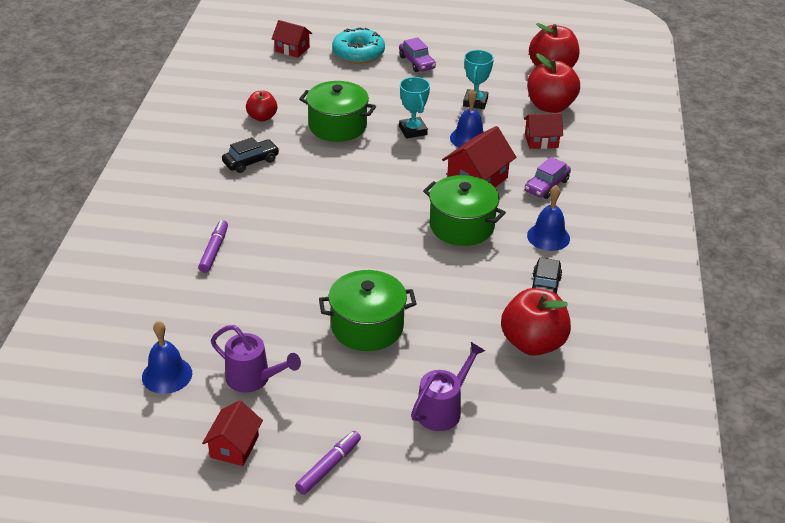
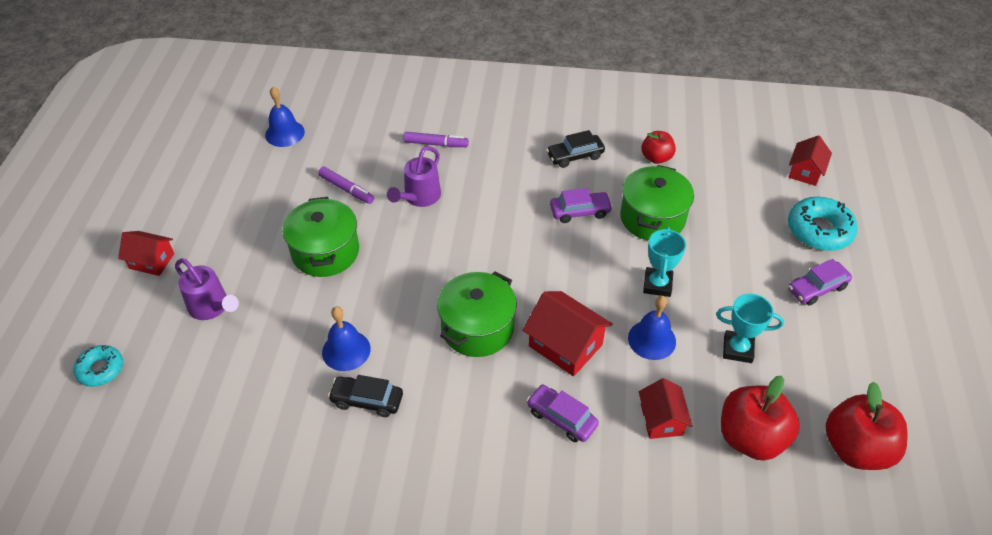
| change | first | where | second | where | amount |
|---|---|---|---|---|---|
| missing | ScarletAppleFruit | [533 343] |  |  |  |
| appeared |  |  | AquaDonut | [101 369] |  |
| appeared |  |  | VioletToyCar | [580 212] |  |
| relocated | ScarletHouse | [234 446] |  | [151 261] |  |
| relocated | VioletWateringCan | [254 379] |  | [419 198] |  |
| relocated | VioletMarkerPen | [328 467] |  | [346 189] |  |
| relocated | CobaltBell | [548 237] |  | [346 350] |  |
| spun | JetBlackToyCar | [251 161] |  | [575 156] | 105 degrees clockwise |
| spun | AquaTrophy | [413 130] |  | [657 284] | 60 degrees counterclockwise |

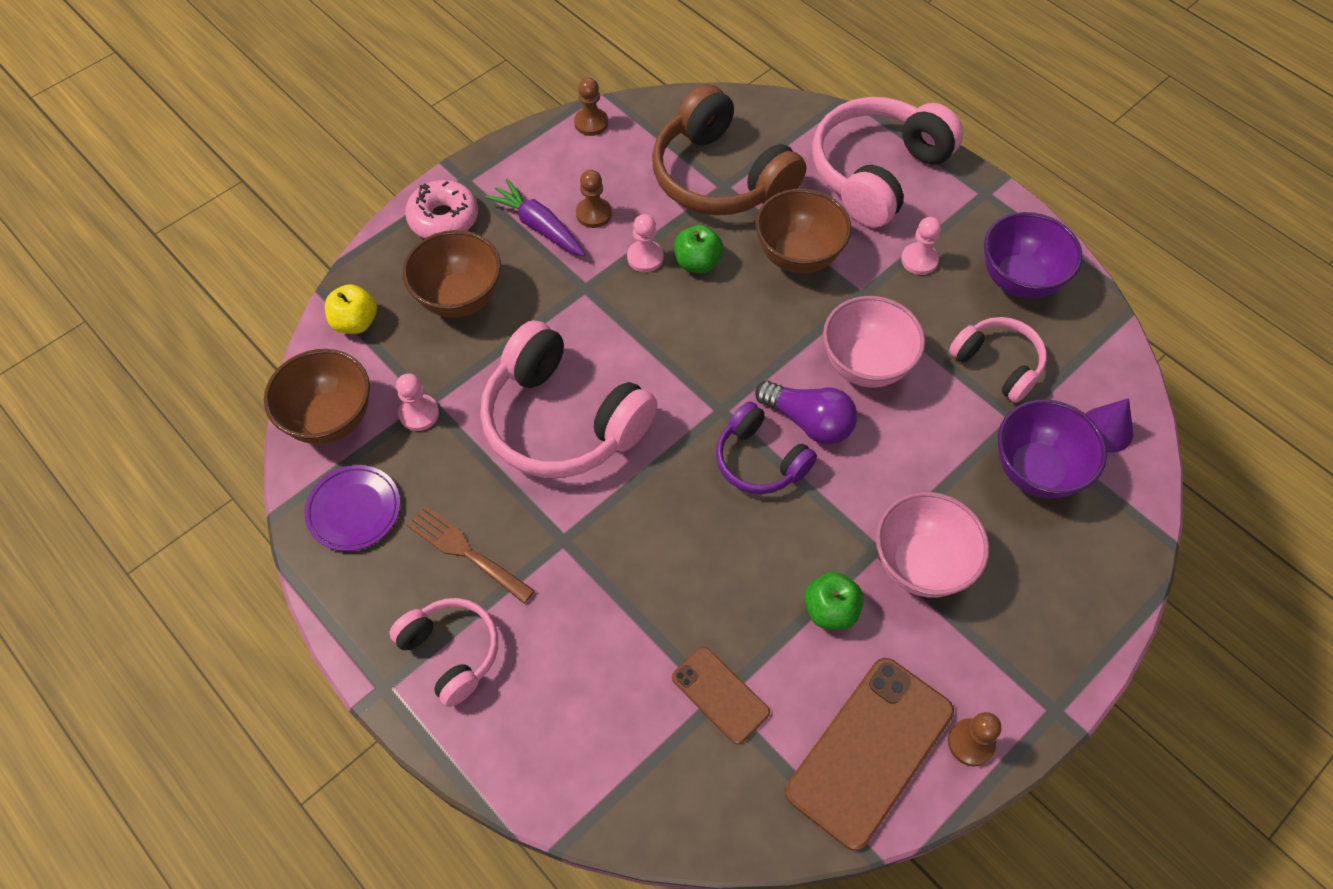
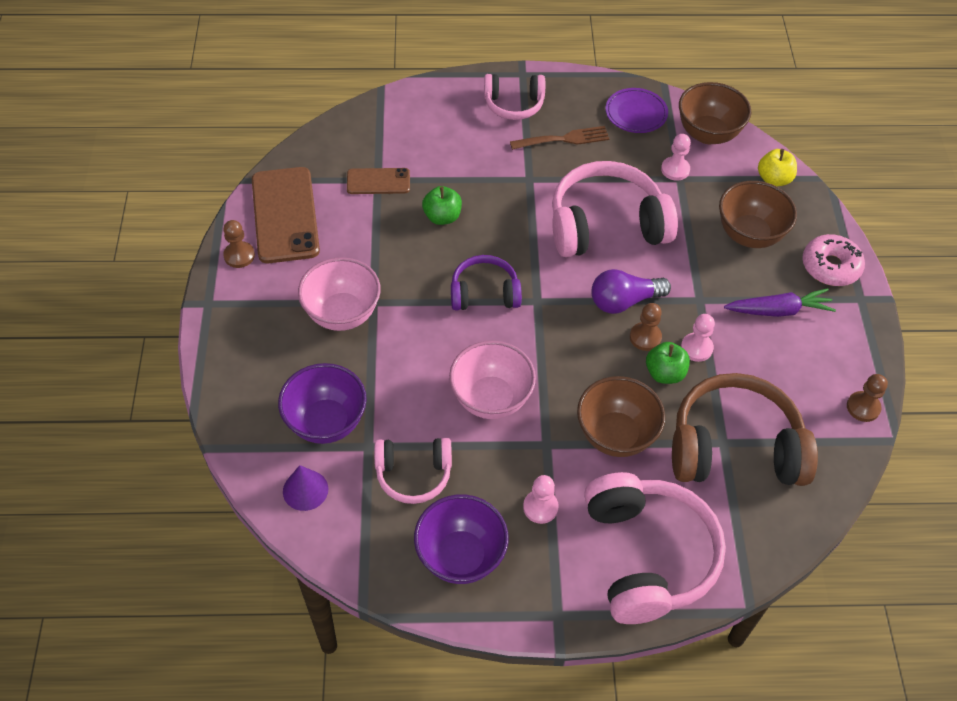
| change | first | where | second | where | amount |
|---|---|---|---|---|---|
| relocated | BrownGamePawn | [593 214] |  | [645 337] |  |
| relocated | VioletLightbulb | [809 421] |  | [624 301] |  |
| relocated | GreenAppleFruit | [830 610] |  | [442 217] |  |

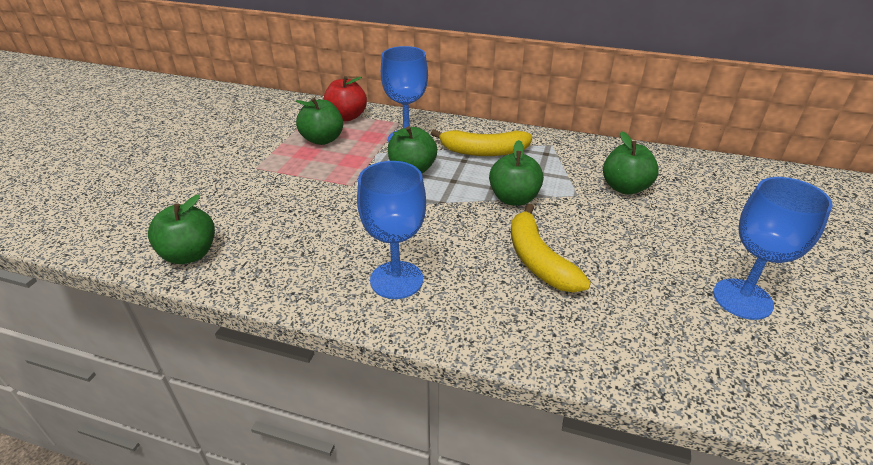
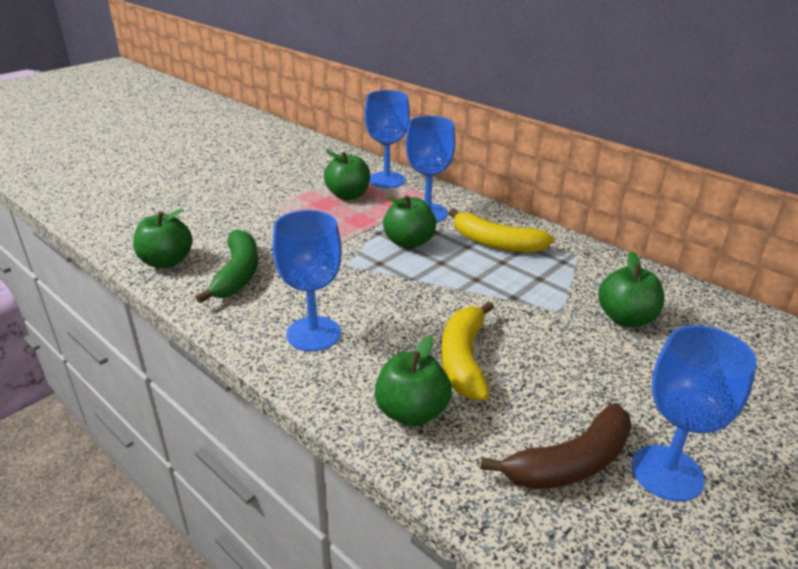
| change | first | where | second | where | amount |
|---|---|---|---|---|---|
| appeared |  |  | GreenBananaFruit | [237 274] |  |
| appeared |  |  | BrownBananaFruit | [570 463] |  |
| relocated | GreenAppleFruit | [514 198] |  | [412 412] |  |
| exchanged | ScarletAppleFruit | [346 117] | CobaltGoblet | [387 180] |  |

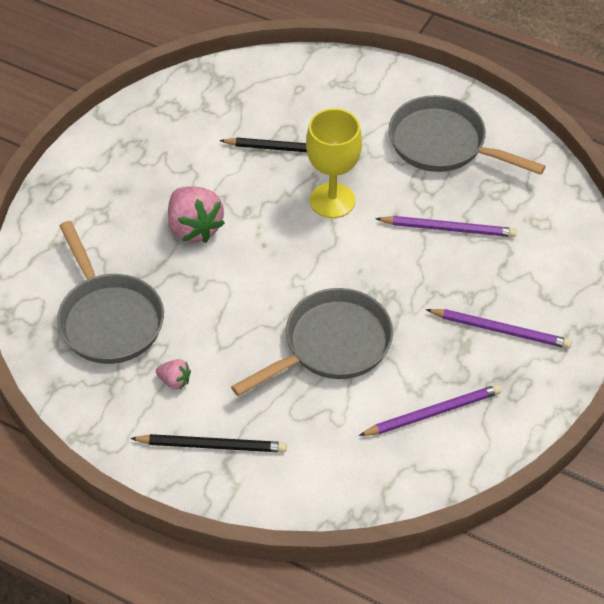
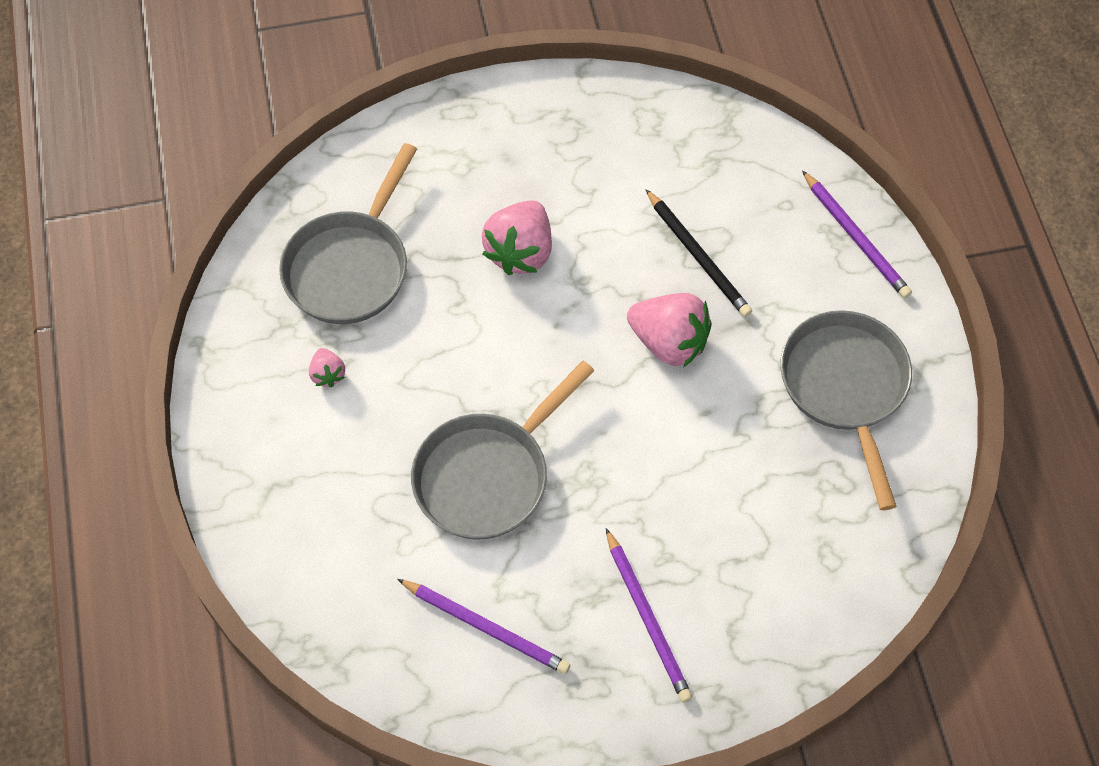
| change | first | where | second | where | amount |
|---|---|---|---|---|---|
| missing | JetBlackWoodenPencil | [211 445] |  |  |  |
| relocated | VioletWoodenPencil | [448 228] |  | [855 237] |  |
| exchanged | GoldenGoblet | [332 200] | PinkStrawberry | [669 342] |  |
| spun | GreyPan | [331 345] |  | [487 475] | 120 degrees clockwise |

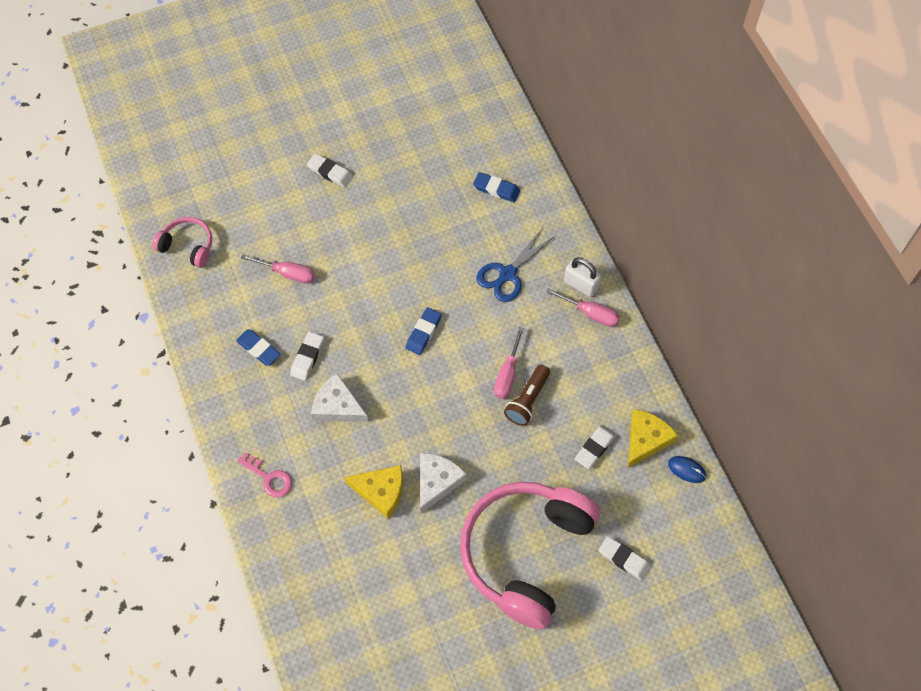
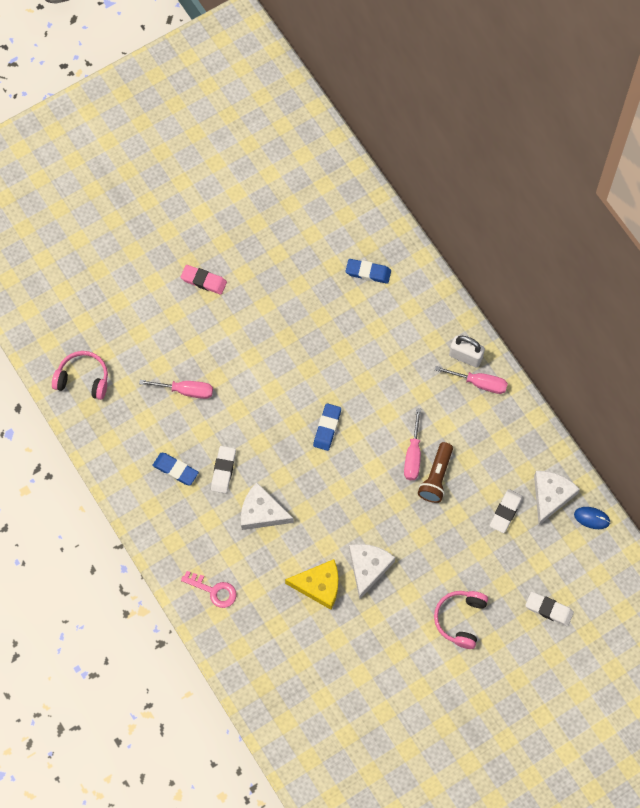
| change | first | where | second | where | amount |
|---|---|---|---|---|---|
| missing | CobaltPairOfScissors | [507 274] |  |  |  |
| colour | SnowWhiteGumEraser | [330 172] | PinkGumEraser | [204 281] |  |
| colour | GoldenPieceOfCheese | [646 439] | SnowWhitePieceOfCheese | [551 496] |  |
| size | PinkOverEarHeadphones | [525 553] |  | [460 619] | x0.45 |

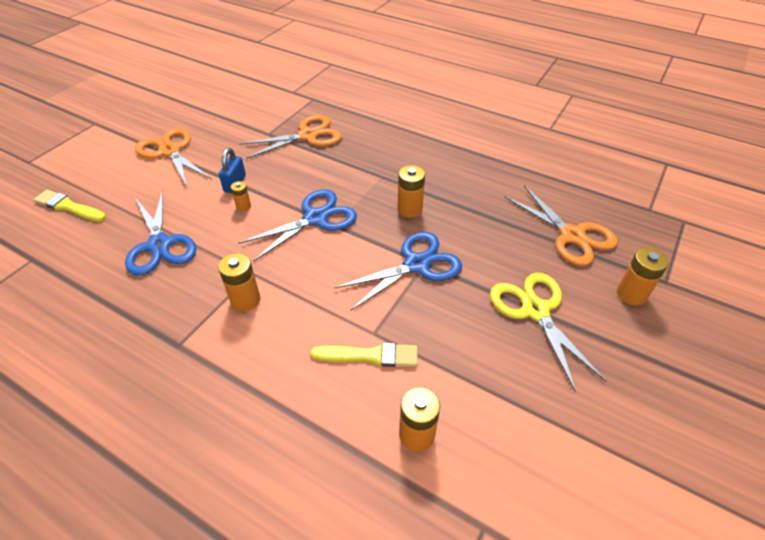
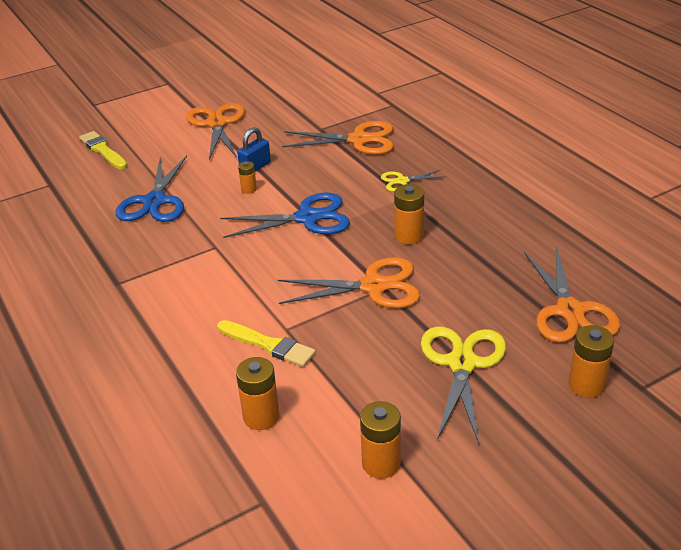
| change | first | where | second | where | amount |
|---|---|---|---|---|---|
| appeared |  |  | GoldenPairOfScissors | [402 181] |  |
| relocated | OrangeColouredBattery | [245 300] |  | [381 463] |  |
| colour | CobaltPairOfScissors | [416 265] | OrangeColouredPairOfScissors | [373 286] |  |

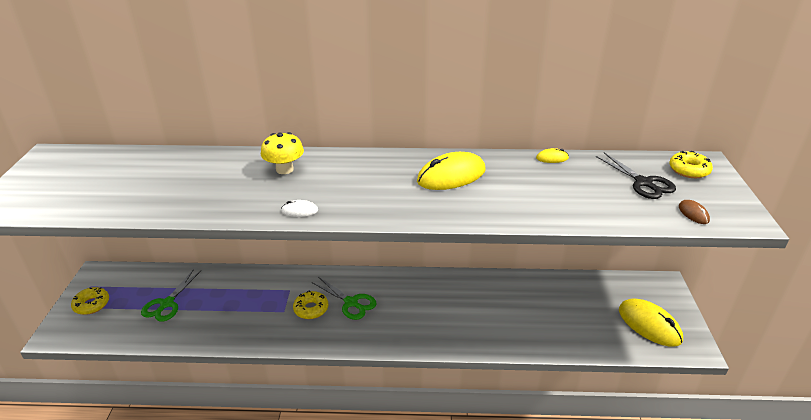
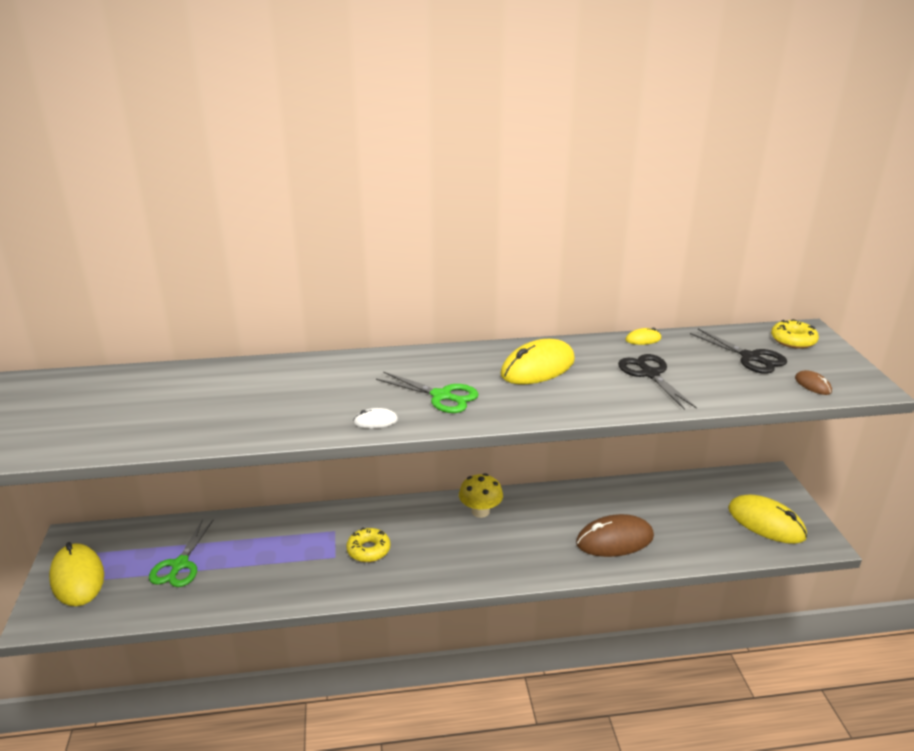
| change | first | where | second | where | amount |
|---|---|---|---|---|---|
| appeared |  |  | BrownMouse | [614 540] |  |
| appeared |  |  | JetBlackPairOfScissors | [650 374] |  |
| relocated | GoldenFungus | [284 169] |  | [480 511] |  |
| relocated | GreenPairOfScissors | [351 303] |  | [441 396] |  |
| exchanged | GoldenDonut | [92 304] | GoldenMouse | [77 577] |  |

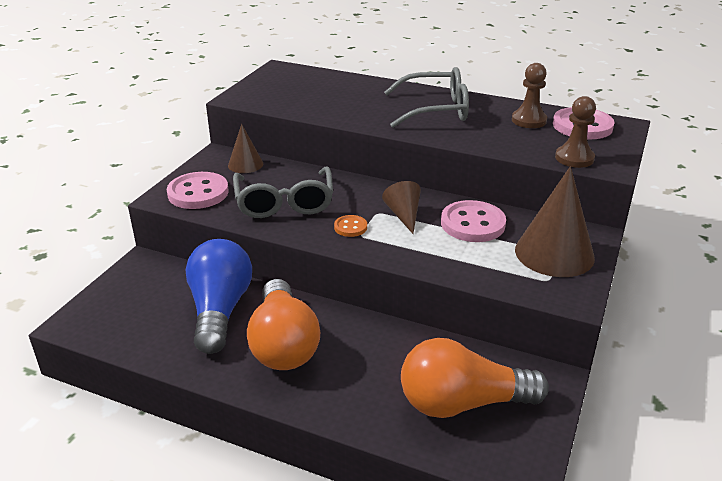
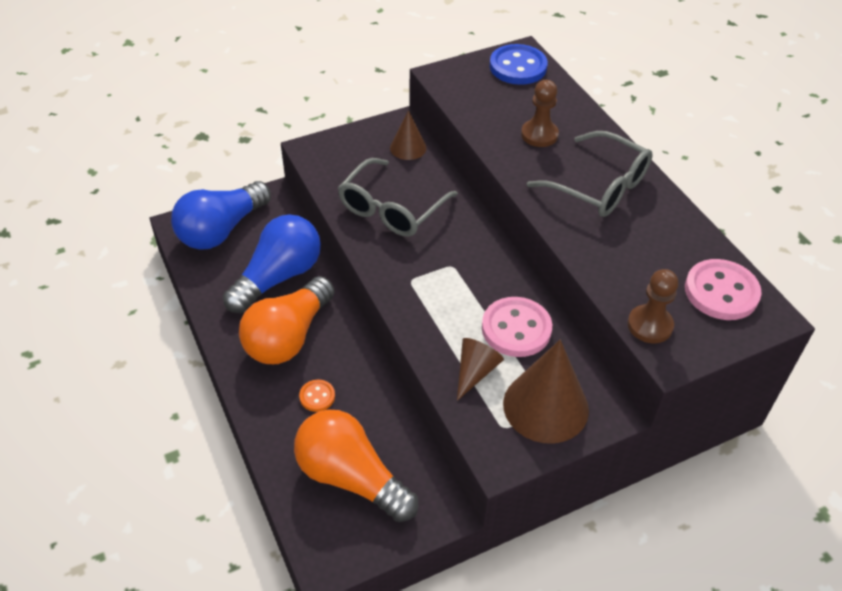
| change | first | where | second | where | amount |
|---|---|---|---|---|---|
| missing | PinkSewingButton | [198 193] |  |  |  |
| appeared |  |  | CobaltLightbulb | [221 230] |  |
| appeared |  |  | CobaltSewingButton | [518 67] |  |
| relocated | OrangeColouredSewingButton | [350 227] |  | [317 396] |  |
| relocated | BrownCone | [403 215] |  | [475 372] |  |
| relocated | BrownGamePawn | [529 120] |  | [539 135] |  |

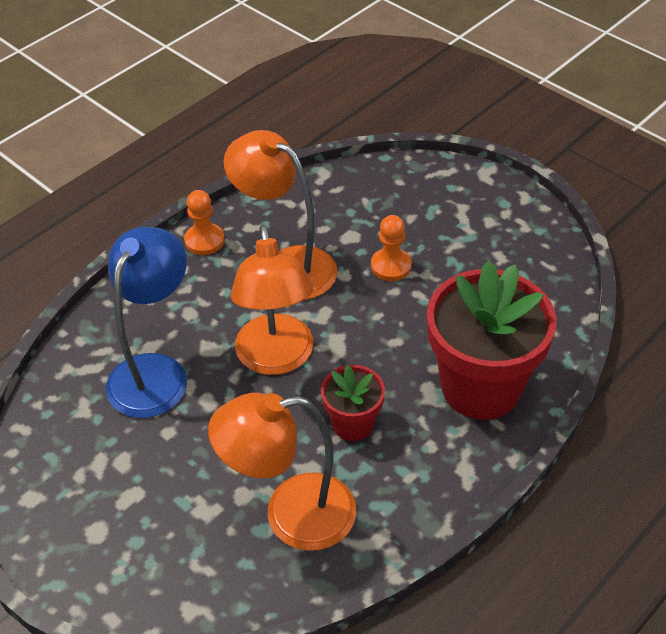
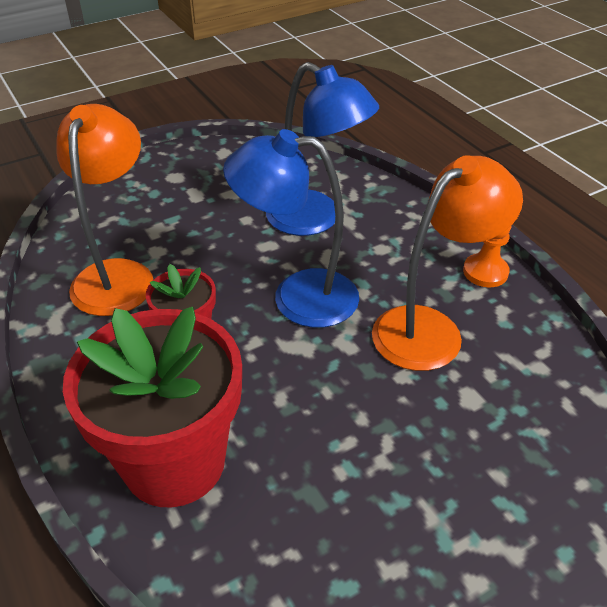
| change | first | where | second | where | amount |
|---|---|---|---|---|---|
| missing | OrangeColouredGamePawn | [391 266] |  |  |  |
| colour | OrangeColouredReadingLamp | [276 359] | CobaltReadingLamp | [297 296] |  |

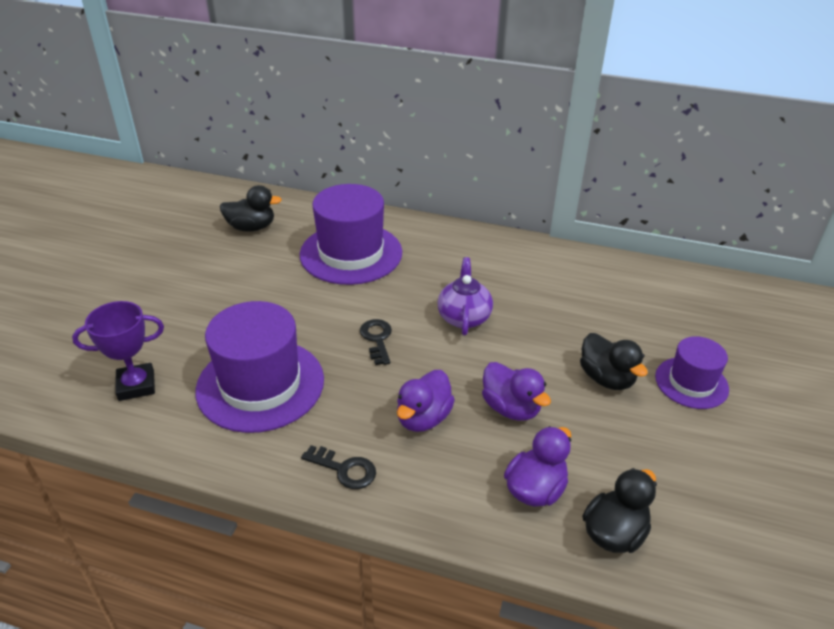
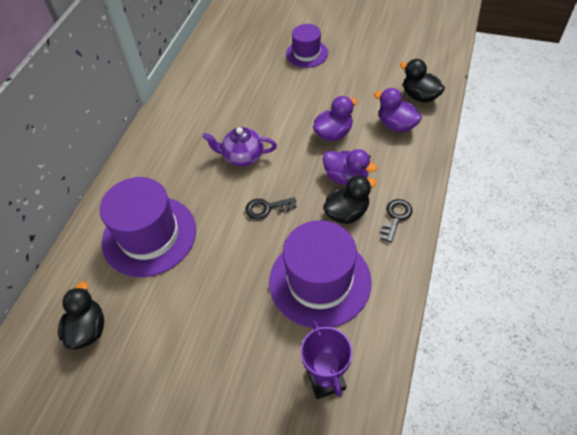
| change | first | where | second | where | amount |
|---|---|---|---|---|---|
| relocated | JetBlackToyDuck | [606 378] |  | [347 213] |  |

